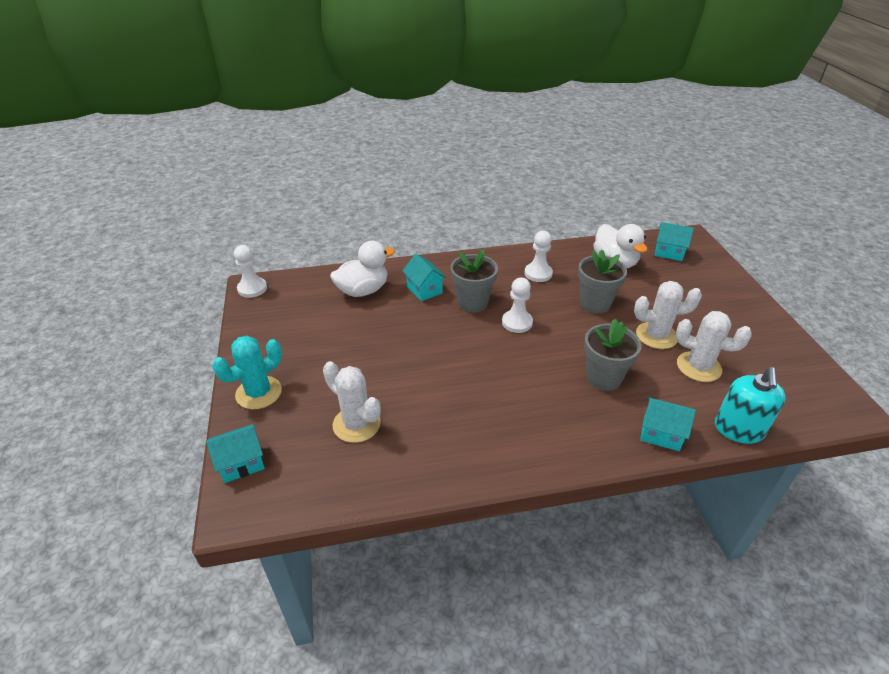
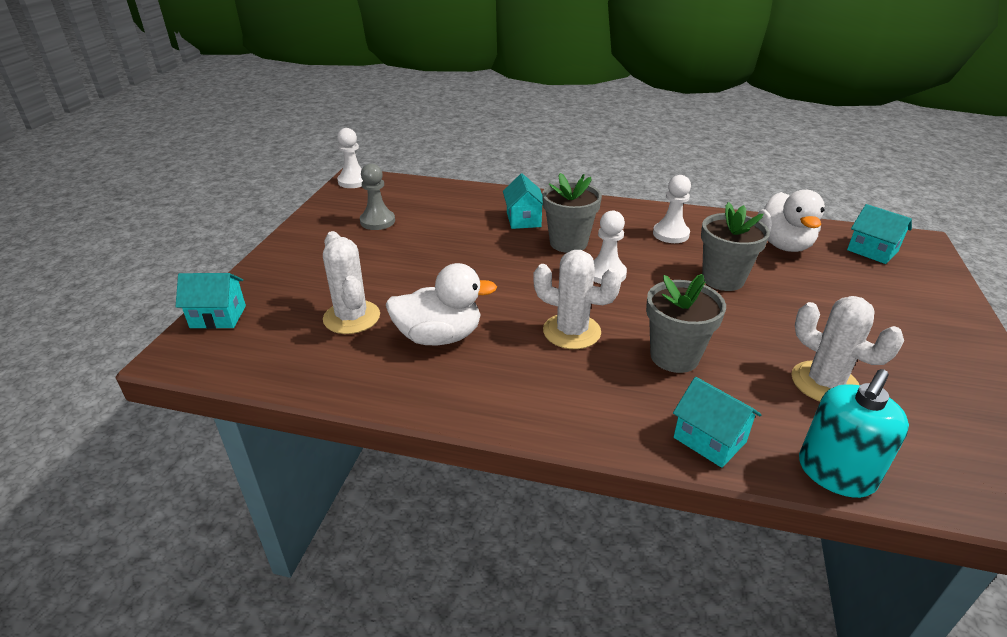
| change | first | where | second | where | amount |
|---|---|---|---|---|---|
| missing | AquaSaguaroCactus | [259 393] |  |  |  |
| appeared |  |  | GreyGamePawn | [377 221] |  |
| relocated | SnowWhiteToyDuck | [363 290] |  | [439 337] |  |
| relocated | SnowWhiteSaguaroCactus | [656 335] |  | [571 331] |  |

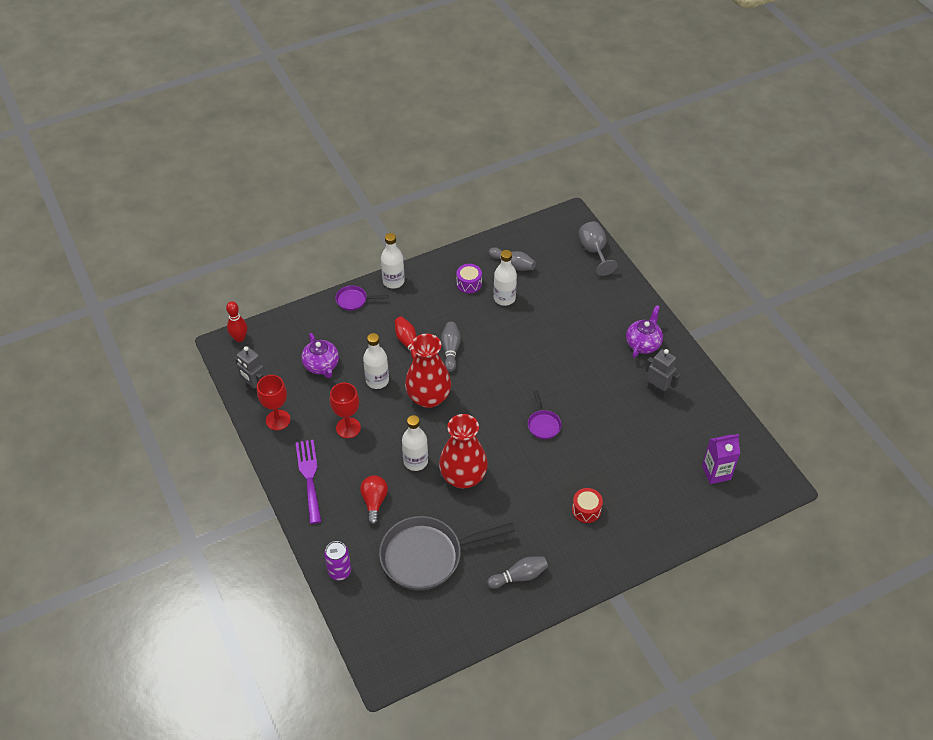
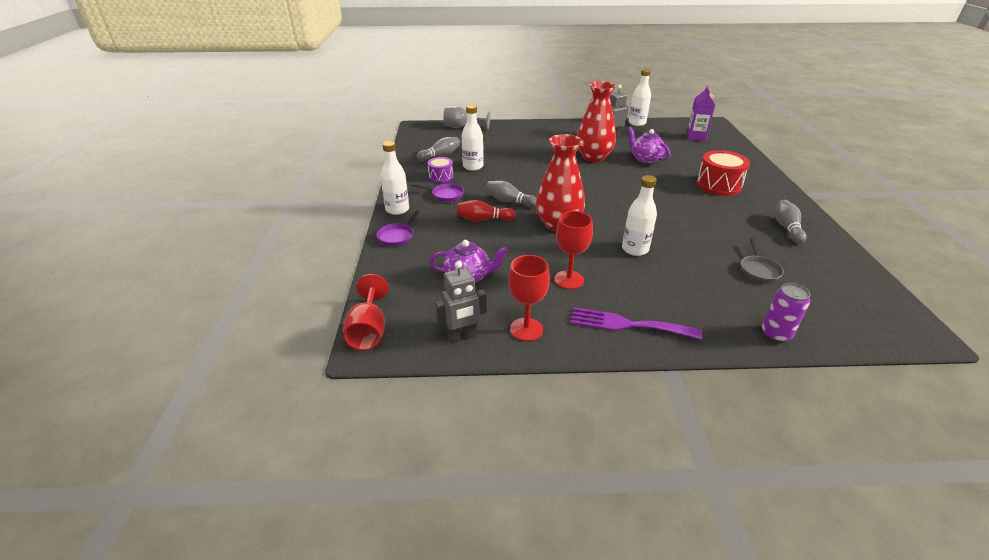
| change | first | where | second | where | amount |
|---|---|---|---|---|---|
| missing | ScarletLightbulb | [374 502] |  |  |  |
| relocated | SnowWhiteFlask | [377 380] |  | [637 123] |  |
| relocated | ScarletVase | [463 477] |  | [593 157] |  |
| relocated | VioletPan | [543 424] |  | [445 195] |  |
| relocated | VioletTeaPot | [643 344] |  | [645 159] |  |
| exchanged | ScarletBowlingPin | [239 338] | ScarletGoblet | [368 331] |  |
| size | GreyPan | [427 556] |  | [759 270] | x0.45 |
| size | ScarletDrum | [586 510] |  | [718 185] | x1.70 |

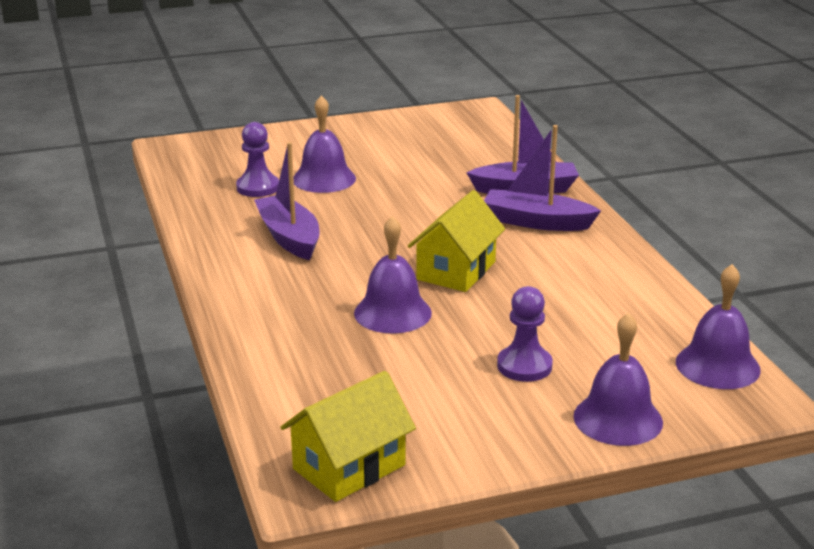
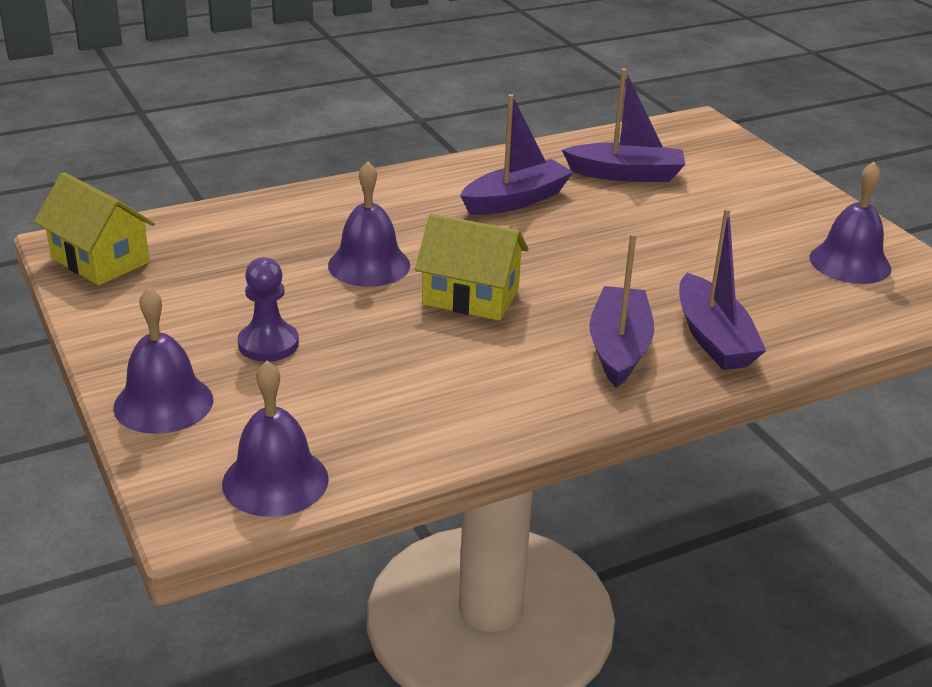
| change | first | where | second | where | amount |
|---|---|---|---|---|---|
| relocated | VioletBell | [324 179] |  | [850 263] |  |
| exchanged | VioletGamePawn | [258 187] | VioletBoat | [625 174] |  |

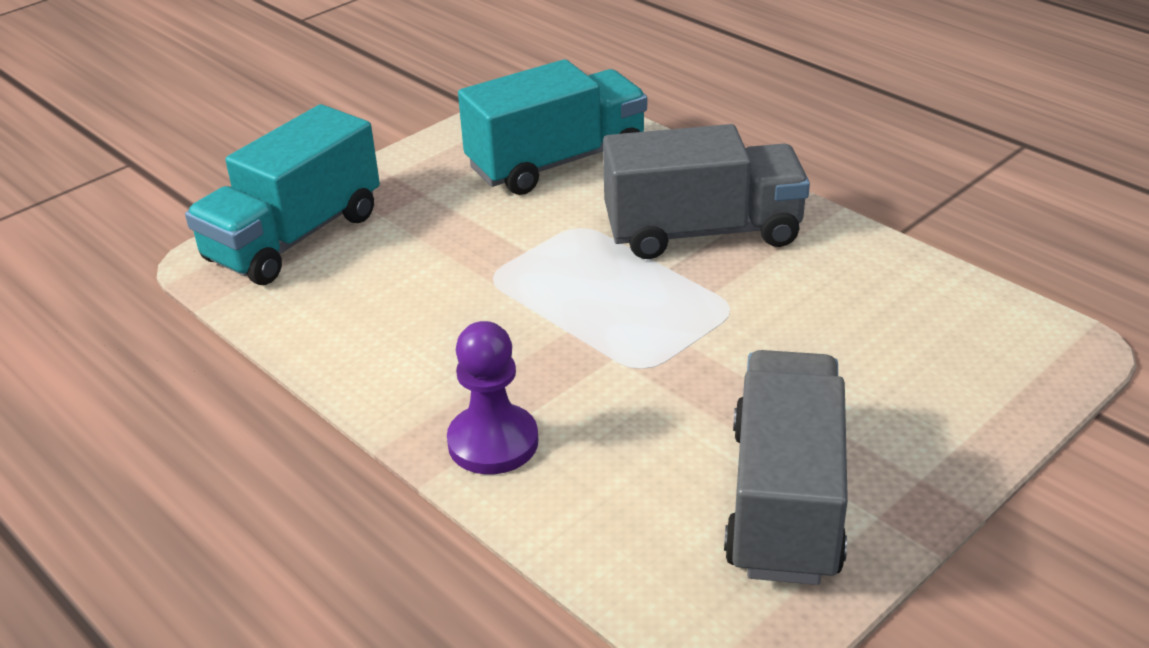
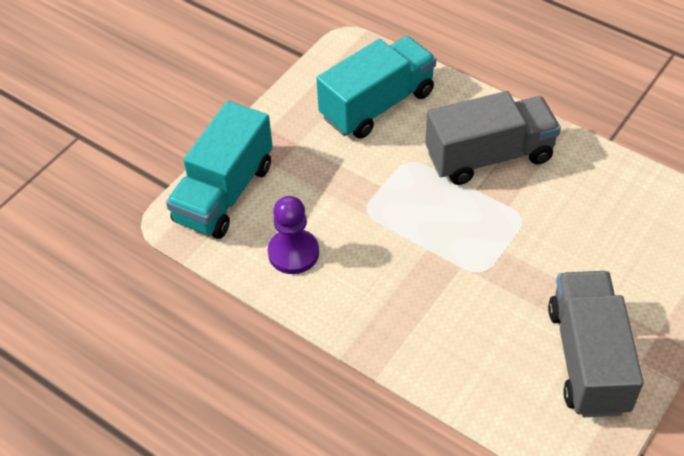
| change | first | where | second | where | amount |
|---|---|---|---|---|---|
| relocated | VioletGamePawn | [493 442] |  | [293 253] |  |

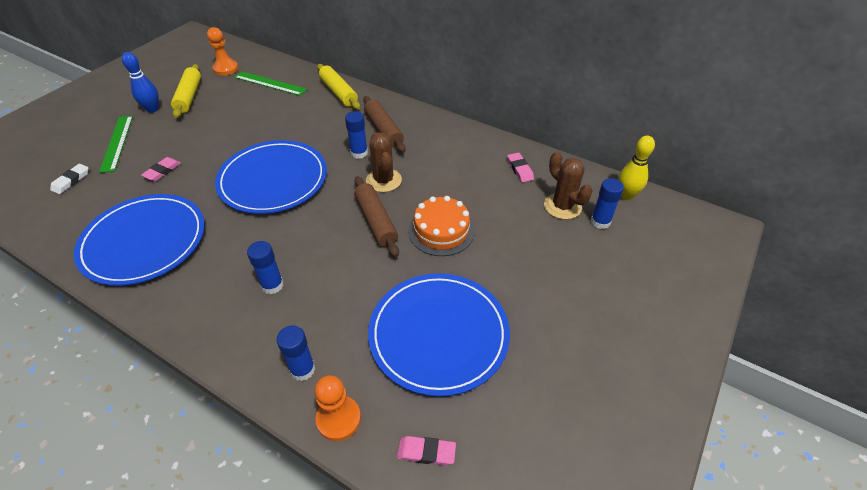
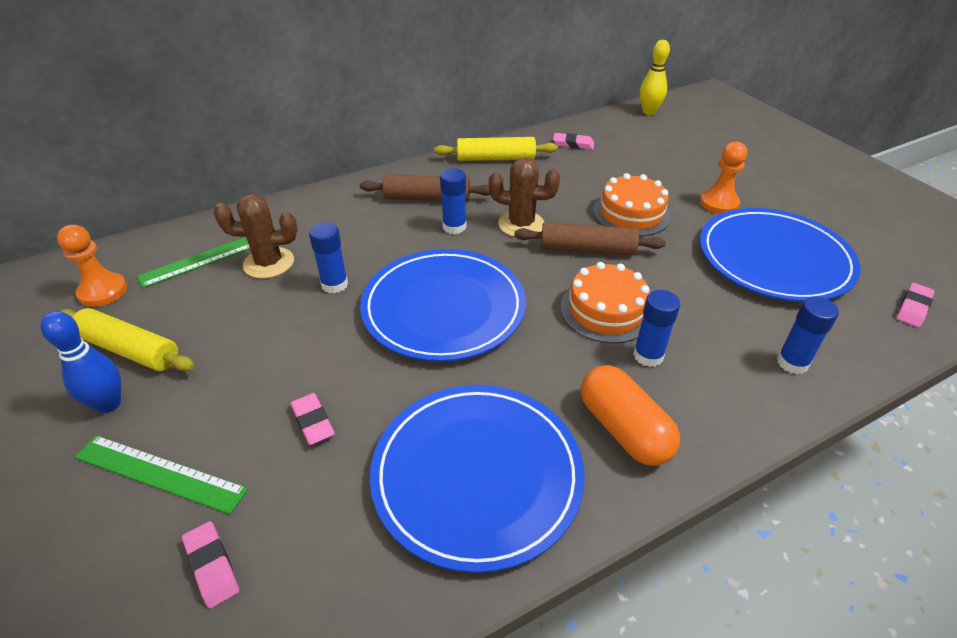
| change | first | where | second | where | amount |
|---|---|---|---|---|---|
| appeared |  |  | OrangeColouredLayerCake | [606 310] |  |
| appeared |  |  | OrangeColouredPill | [624 429] |  |
| relocated | OrangeColouredGamePawn | [338 419] |  | [719 203] |  |
| relocated | GoldenRollingPin | [338 92] |  | [495 158] |  |
| relocated | BrownSaguaroCactus | [562 206] |  | [269 263] |  |
| relocated | CobaltGlueStick | [600 222] |  | [334 284] |  |
| colour | SnowWhiteGumEraser | [71 181] | PinkGumEraser | [212 566] |  |

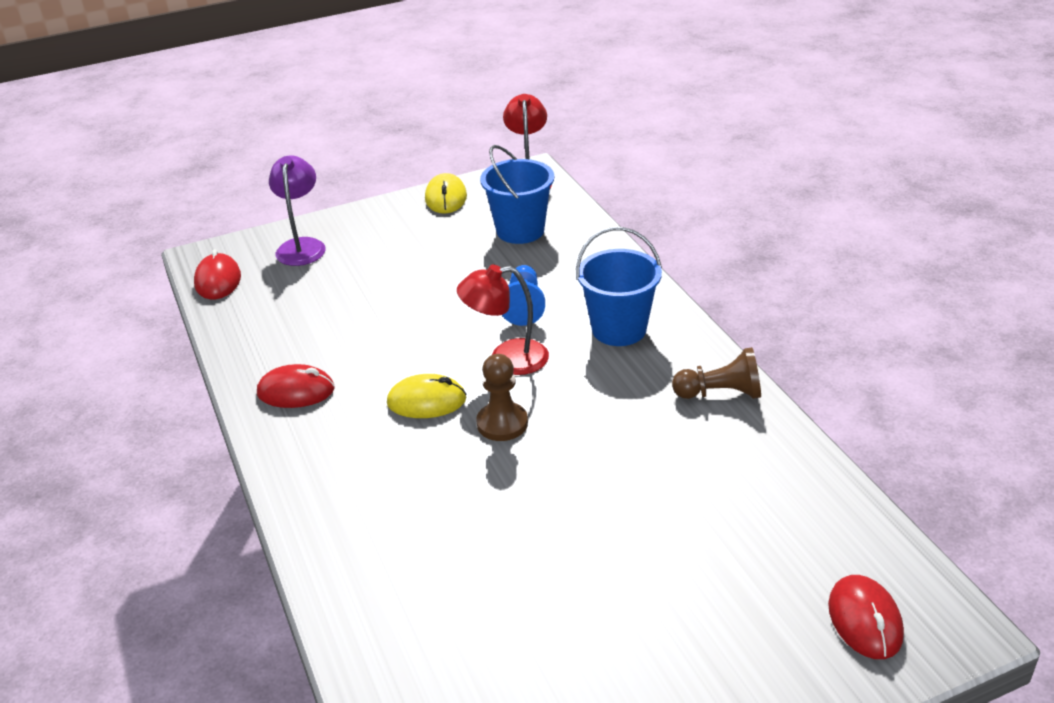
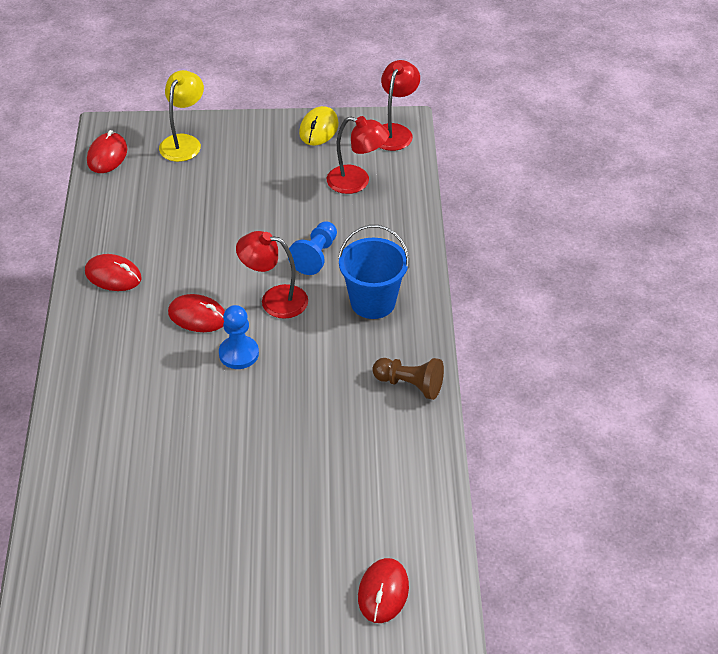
| change | first | where | second | where | amount |
|---|---|---|---|---|---|
| exchanged | CobaltBucket | [520 231] | ScarletReadingLamp | [357 182] |  |
| colour | VioletReadingLamp | [302 246] | GoldenReadingLamp | [184 142] |  |
| colour | GoldenMouse | [426 401] | ScarletMouse | [197 316] |  |
| colour | BrownGamePawn | [502 423] | CobaltGamePawn | [239 354] |  |

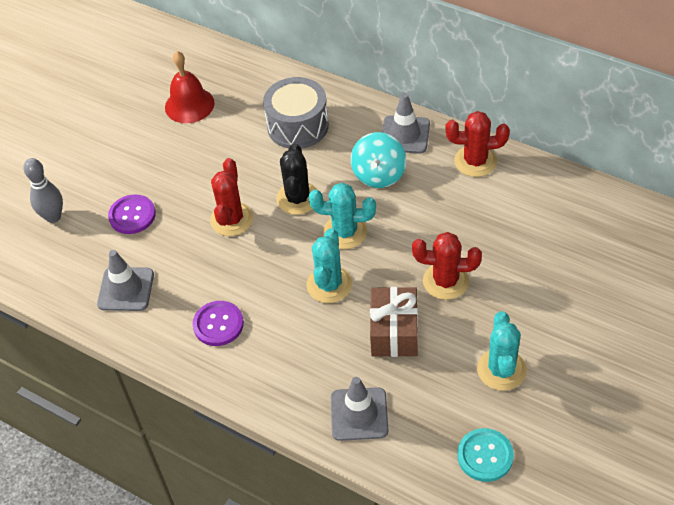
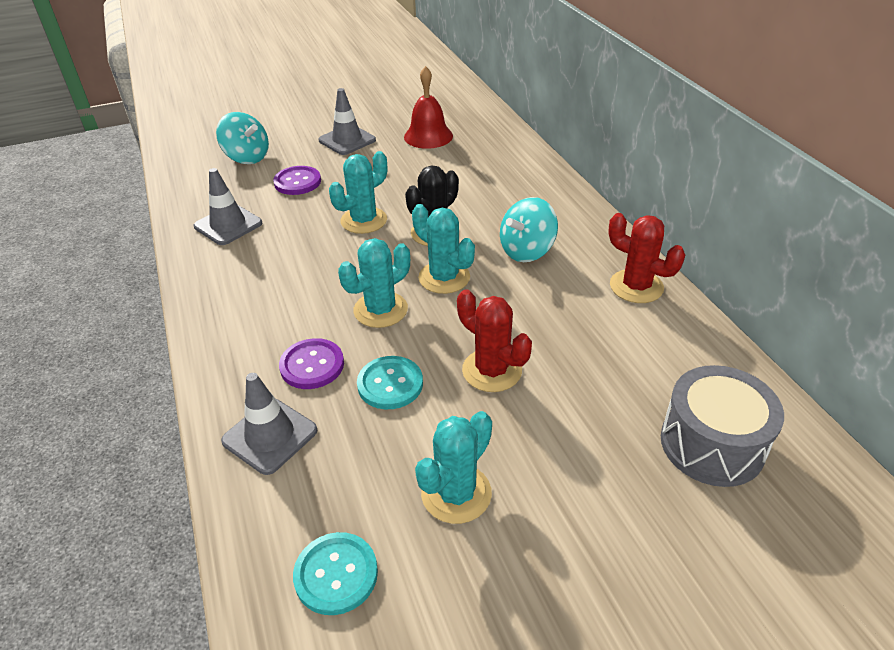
| change | first | where | second | where | amount |
|---|---|---|---|---|---|
| relocated | VioletSewingButton | [218 324] |  | [312 365] |  |
| relocated | GreyDrum | [298 126] |  | [712 444] |  |
| relocated | GreyRoadCone | [405 135] |  | [347 140] |  |
| exchanged | GreyBowlingPin | [53 217] | AquaSpinningTop | [247 157] |  |
| exchanged | BrownWrappedGift | [394 332] | AquaSewingButton | [390 384] |  |
| colour | ScarletSaguaroCactus | [231 219] | AquaSaguaroCactus | [364 220] |  |

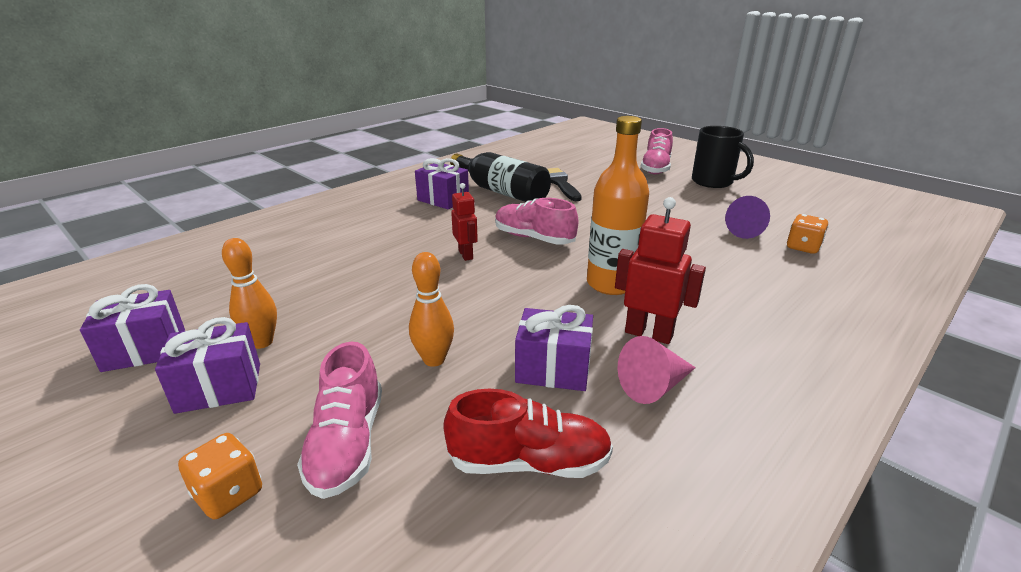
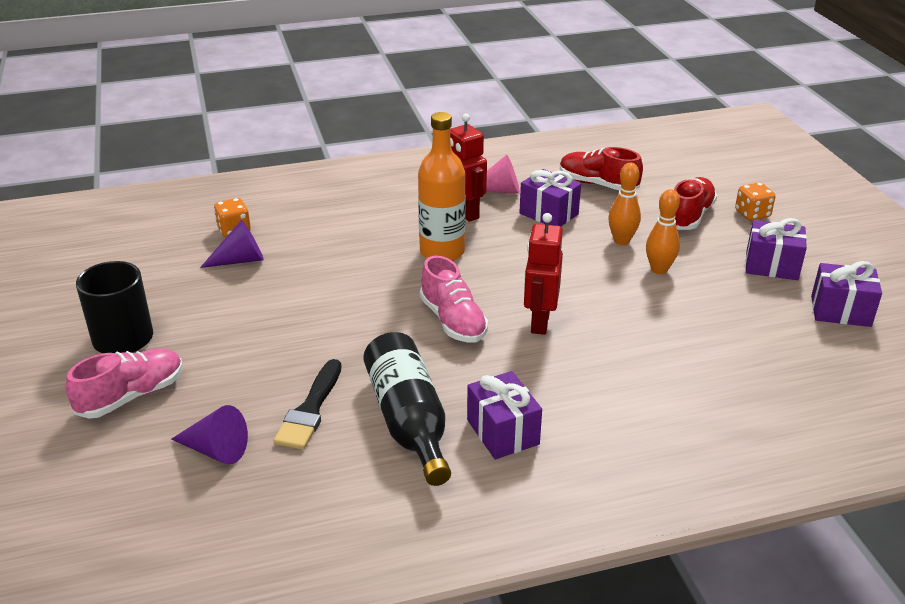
| change | first | where | second | where | amount |
|---|---|---|---|---|---|
| appeared |  |  | VioletCone | [216 450] |  |
| relocated | OrangeColouredBowlingPin | [262 342] |  | [659 270] |  |
| colour | PinkSneaker | [347 443] | ScarletSneaker | [689 216] |  |
| size | ScarletRobot | [466 255] |  | [539 322] | x1.53 |

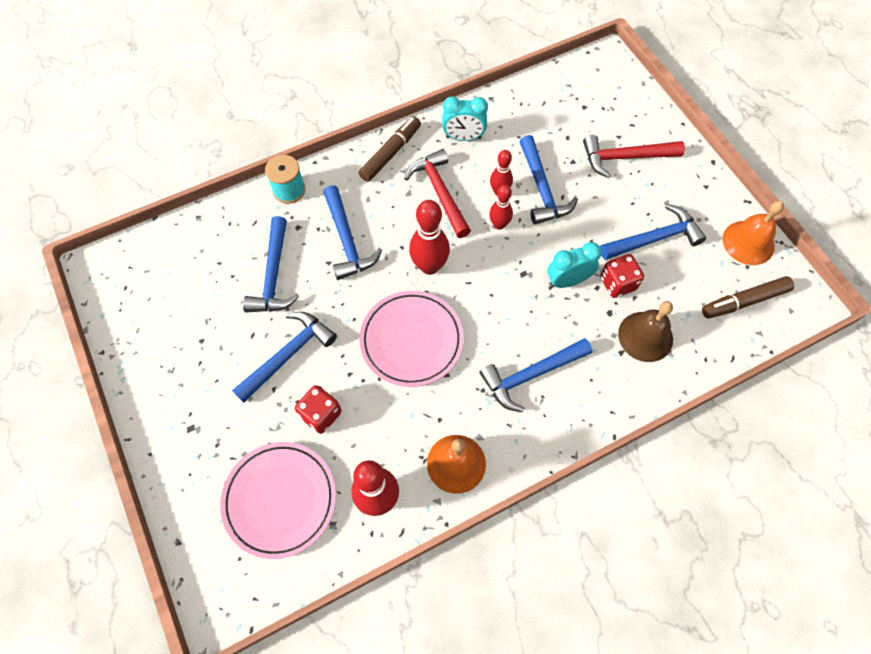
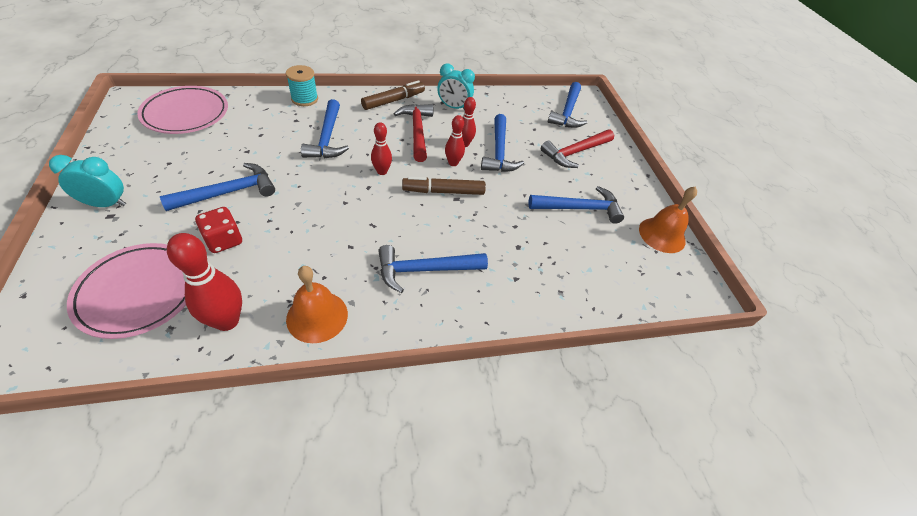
| change | first | where | second | where | amount |
|---|---|---|---|---|---|
| missing | ScarletDie | [617 283] |  |  |  |
| missing | BrownBell | [645 336] |  |  |  |
| relocated | CobaltCarpenter'sHammer | [274 276] |  | [567 112] |  |
| relocated | PinkDinnerPlate | [411 340] |  | [186 114] |  |
| relocated | AquaClock | [568 281] |  | [106 204] |  |
| relocated | BrownMarkerPen | [744 301] |  | [443 191] |  |
| spun | ScarletCarpenter'sHammer | [625 157] |  | [575 152] | 45 degrees counterclockwise |
| size | ScarletBowlingPin | [429 266] |  | [382 171] | x0.60 |

